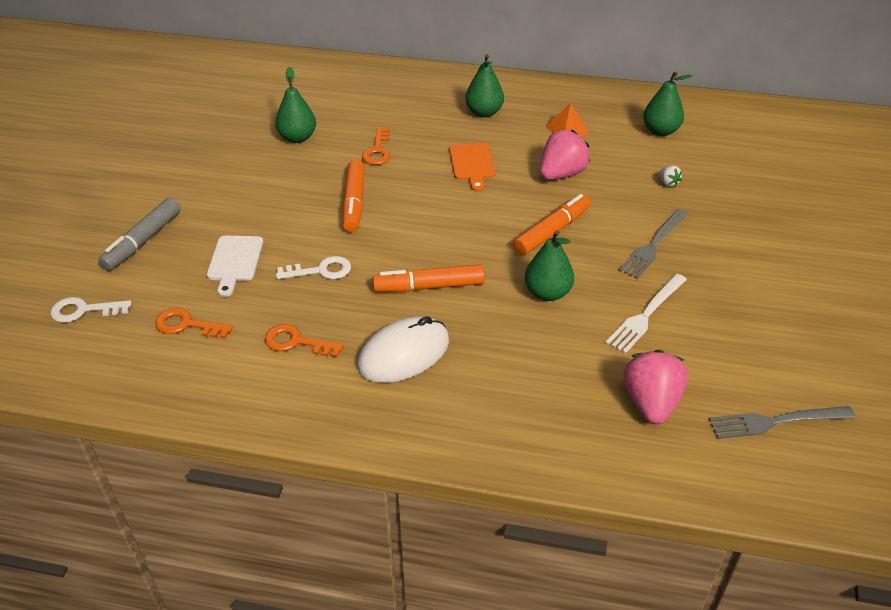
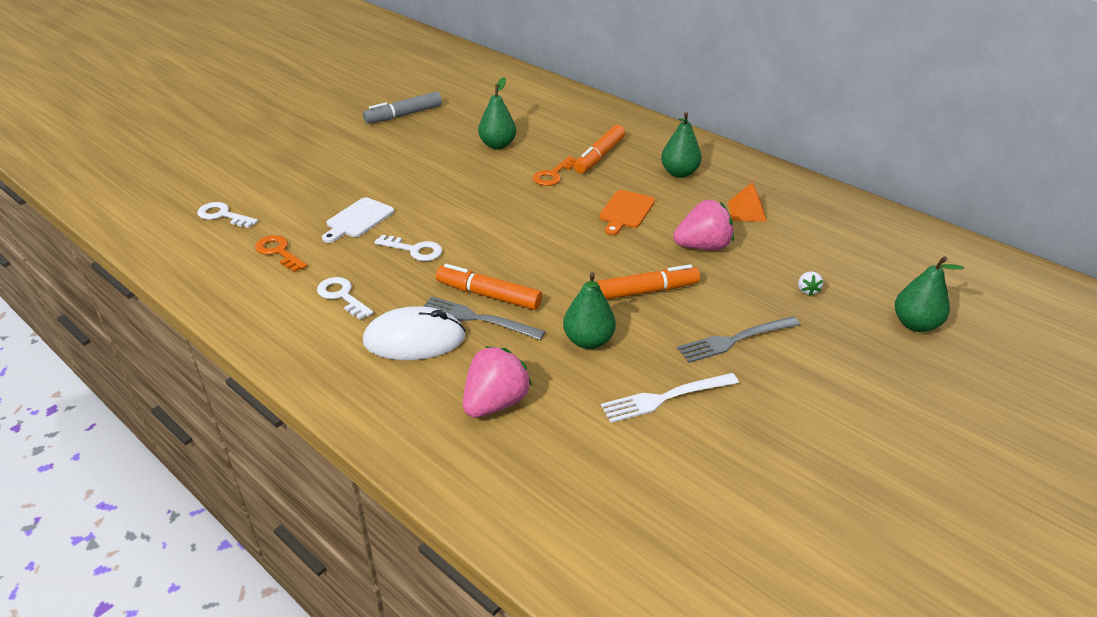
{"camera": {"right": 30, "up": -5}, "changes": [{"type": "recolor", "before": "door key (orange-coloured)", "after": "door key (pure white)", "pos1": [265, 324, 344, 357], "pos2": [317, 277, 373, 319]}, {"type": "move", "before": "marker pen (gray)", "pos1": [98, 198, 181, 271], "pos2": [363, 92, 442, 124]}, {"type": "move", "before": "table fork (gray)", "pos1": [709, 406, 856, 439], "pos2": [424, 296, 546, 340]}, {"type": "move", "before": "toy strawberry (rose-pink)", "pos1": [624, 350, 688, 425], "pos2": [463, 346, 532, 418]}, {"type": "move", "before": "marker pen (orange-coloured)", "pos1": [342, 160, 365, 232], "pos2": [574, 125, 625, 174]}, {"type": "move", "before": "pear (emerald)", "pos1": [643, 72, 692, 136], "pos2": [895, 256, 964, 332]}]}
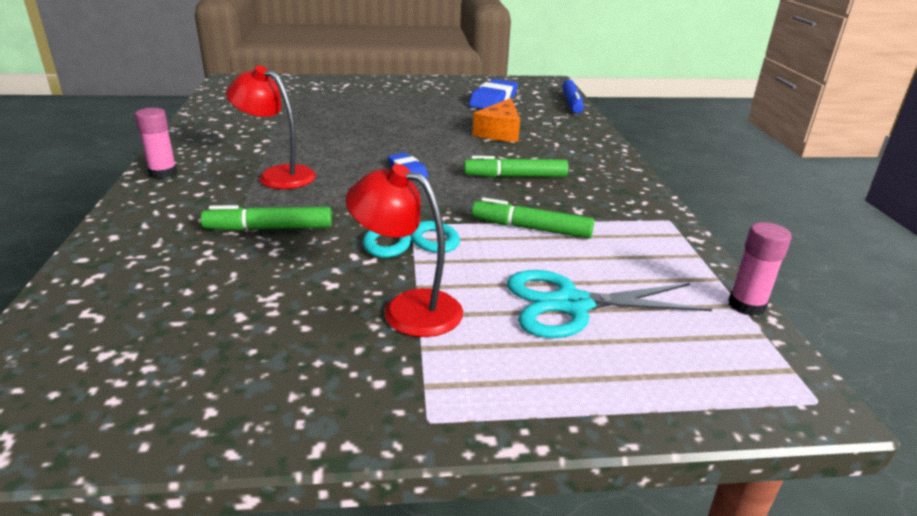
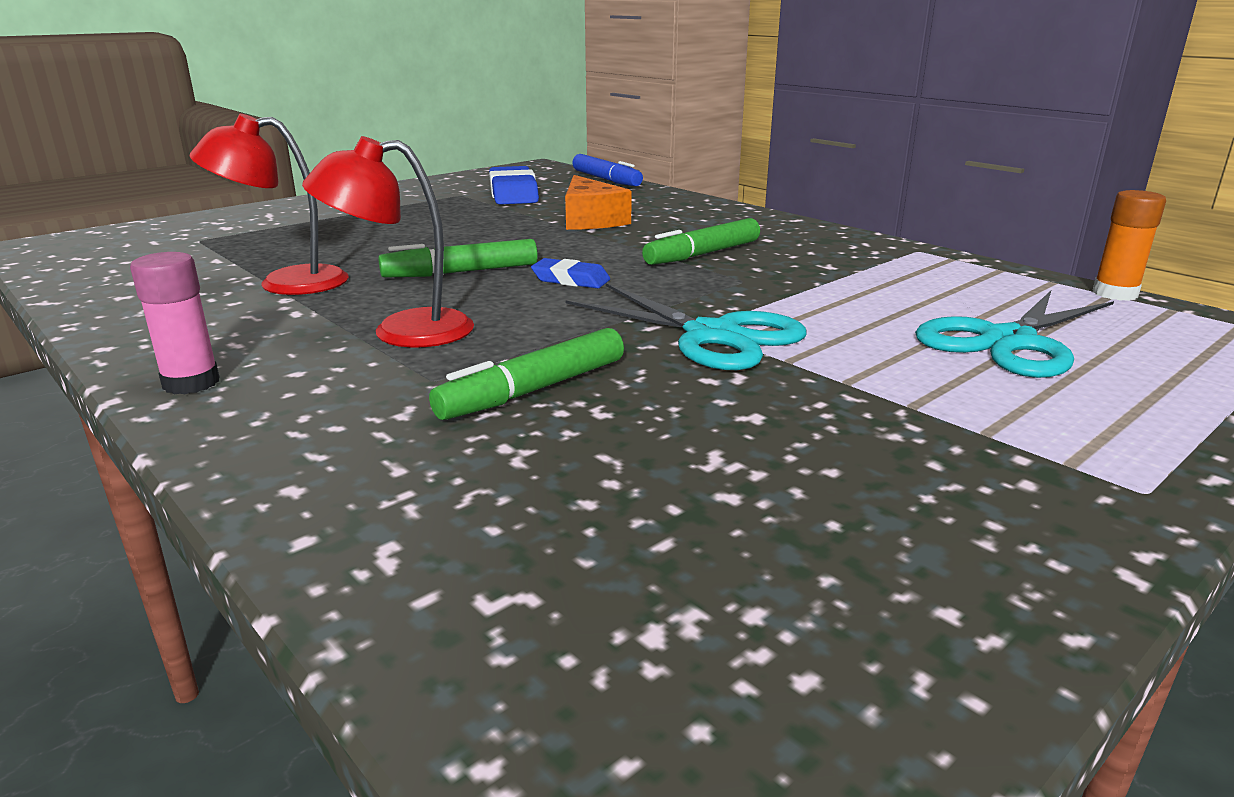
{"camera": {"right": -35, "up": -5}, "changes": [{"type": "move", "before": "lamp (scarlet)", "pos1": [345, 164, 463, 337], "pos2": [189, 114, 349, 295]}, {"type": "move", "before": "marker pen (emerald)", "pos1": [472, 197, 594, 239], "pos2": [378, 239, 538, 278]}, {"type": "recolor", "before": "glue stick (rose-pink)", "after": "glue stick (orange-coloured)", "pos1": [728, 222, 792, 316], "pos2": [1093, 190, 1166, 301]}]}
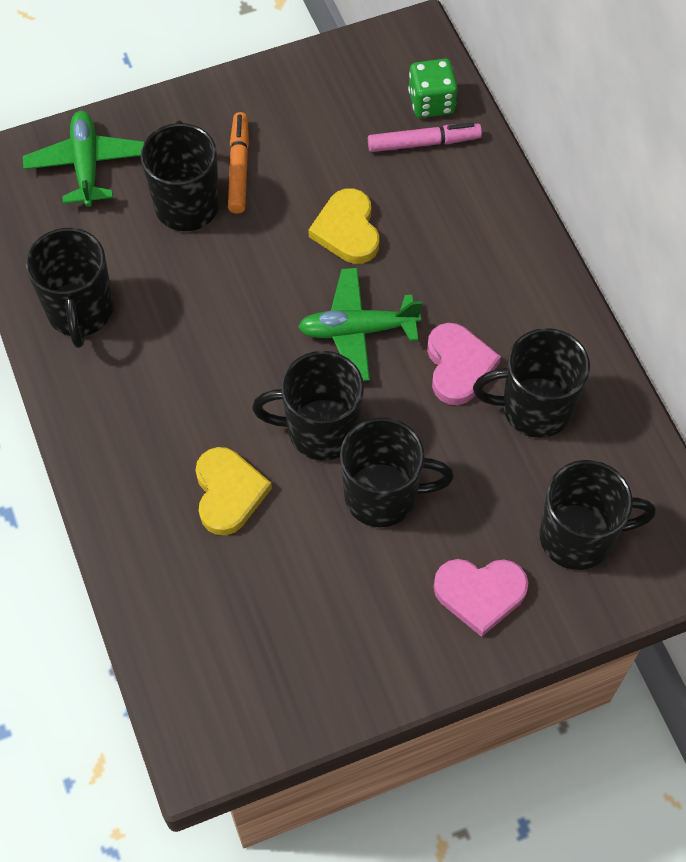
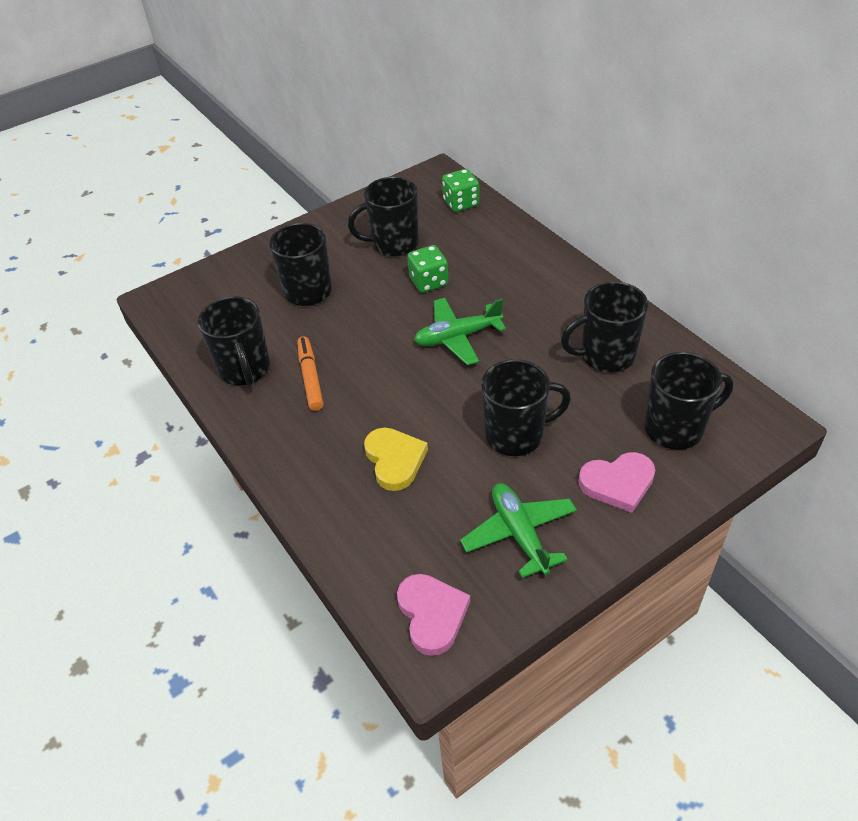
{"camera": {"right": -10, "up": -15}, "changes": [{"type": "move", "before": "marker pen (orange-coloured)", "pos1": [228, 112, 249, 214], "pos2": [297, 336, 323, 411]}, {"type": "move", "before": "tea mug (jet-black)", "pos1": [252, 351, 364, 461], "pos2": [348, 177, 419, 257]}, {"type": "move", "before": "love heart (rose-pink)", "pos1": [427, 323, 501, 405], "pos2": [397, 574, 470, 656]}, {"type": "replace", "before": "love heart (golden)", "after": "game die (emerald)", "pos1": [308, 188, 379, 264], "pos2": [407, 245, 448, 293]}, {"type": "move", "before": "toy plane (emerald)", "pos1": [23, 111, 144, 207], "pos2": [460, 483, 577, 578]}, {"type": "delete", "before": "marker pen (rose-pink)", "pos1": [368, 123, 482, 152]}]}
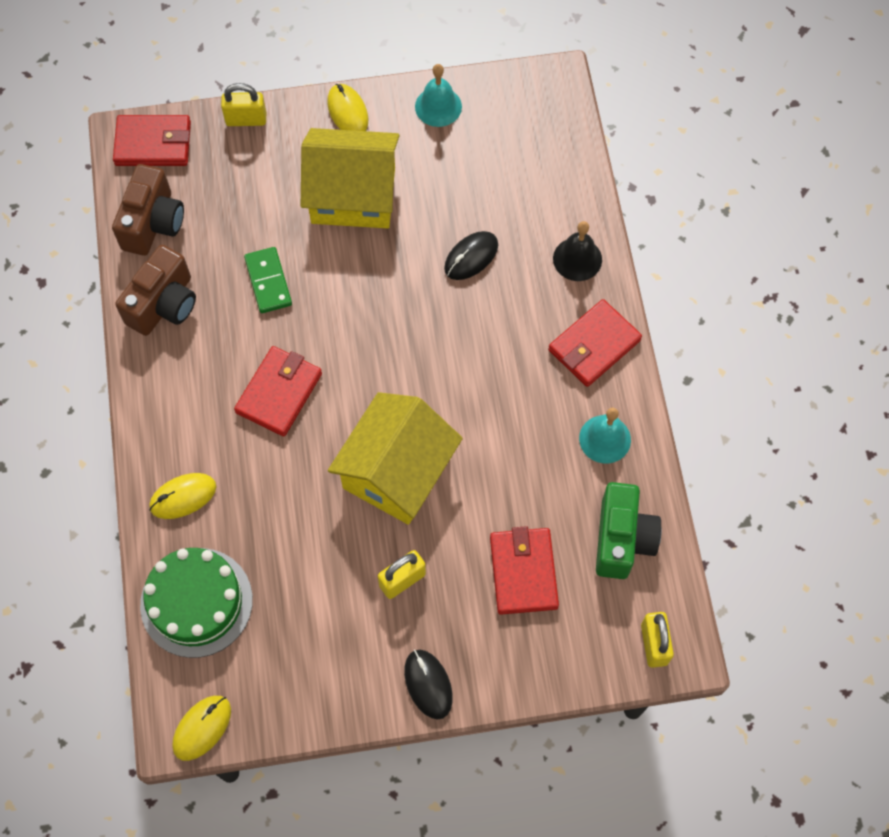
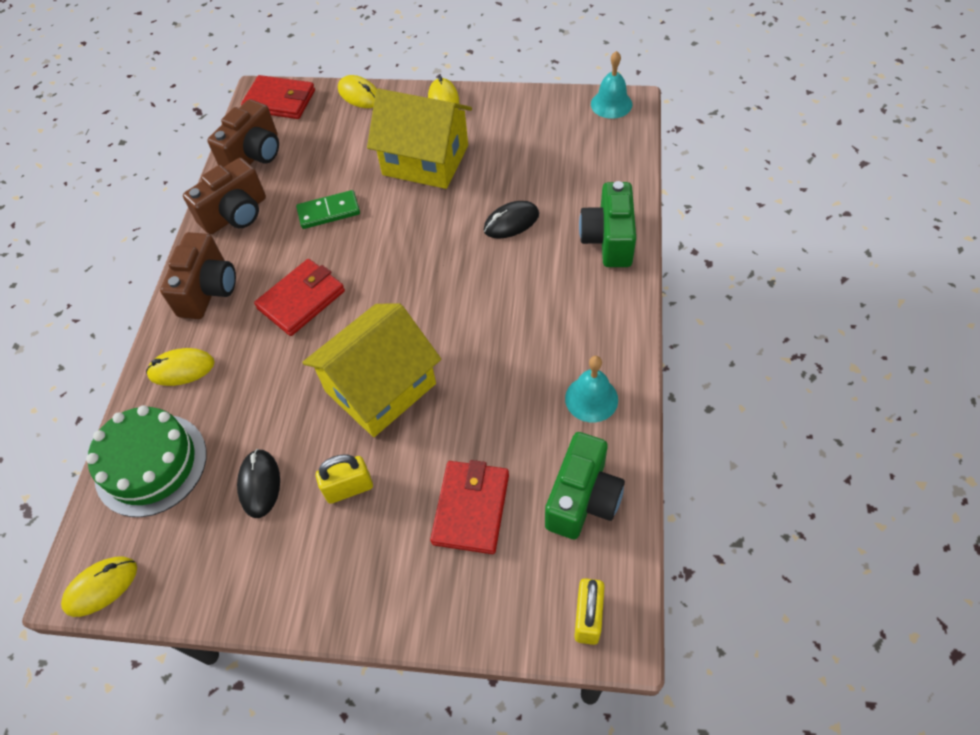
{"camera": {"right": 20, "up": -10}, "changes": [{"type": "insert", "after": "photo camera (russet)", "pos2": [160, 232, 236, 319]}, {"type": "move", "before": "computer mouse (jet-black)", "pos1": [404, 649, 453, 719], "pos2": [237, 449, 280, 518]}, {"type": "rotate", "before": "domino tile (emerald)", "pos1": [244, 247, 292, 313], "pos2": [296, 190, 360, 229], "turn": 75}, {"type": "replace", "before": "padlock (golden)", "after": "computer mouse (golden)", "pos1": [221, 83, 266, 126], "pos2": [338, 75, 377, 108]}, {"type": "replace", "before": "school bell (jet-black)", "after": "photo camera (emerald)", "pos1": [553, 221, 602, 281], "pos2": [579, 181, 636, 267]}, {"type": "move", "before": "school bell (turquoise)", "pos1": [415, 64, 462, 127], "pos2": [591, 51, 632, 119]}, {"type": "delete", "before": "billfold (scarlet)", "pos1": [548, 299, 642, 387]}]}
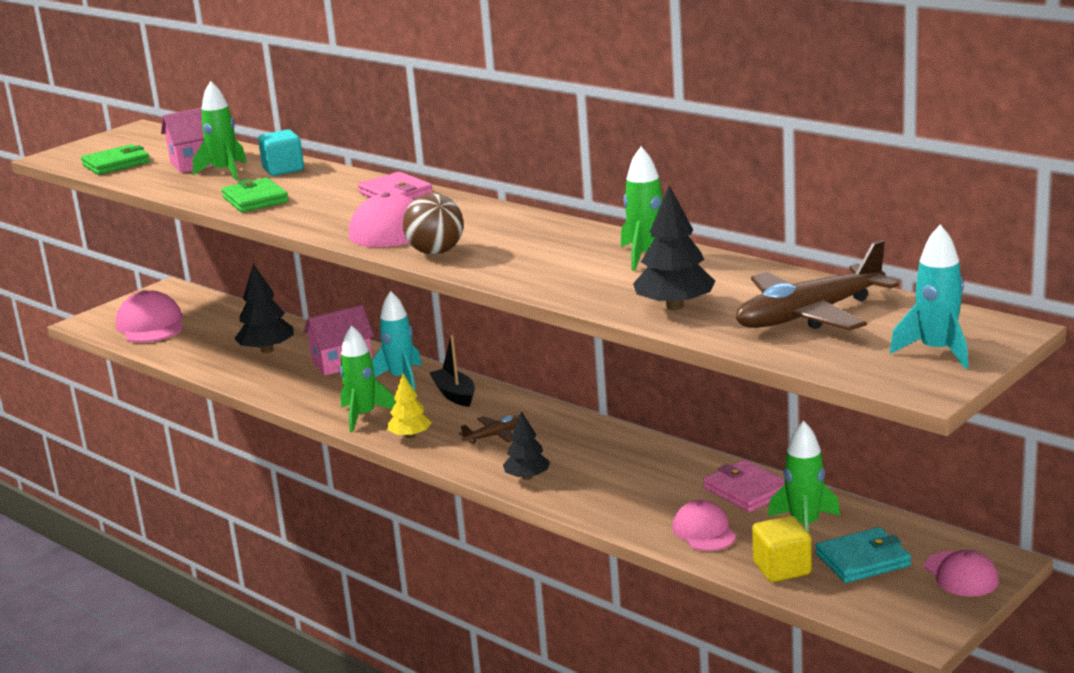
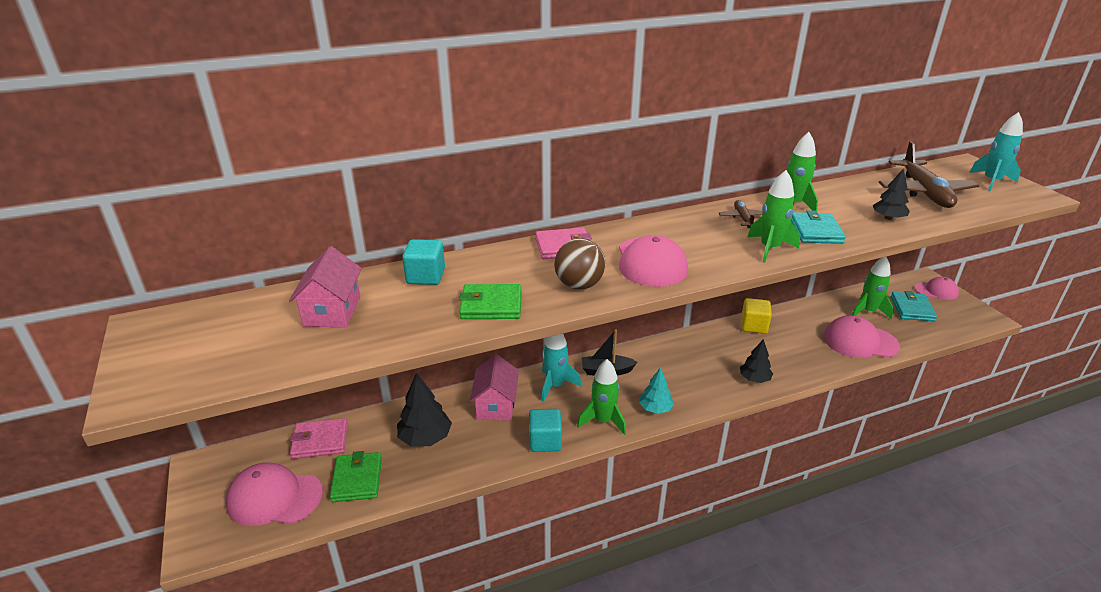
{"camera": {"right": -65, "up": 10}, "changes": [{"type": "move", "before": "billfold (rose-pink)", "pos1": [703, 460, 785, 512], "pos2": [290, 418, 347, 459]}, {"type": "move", "before": "billfold (emerald)", "pos1": [81, 144, 150, 175], "pos2": [330, 451, 382, 502]}, {"type": "insert", "after": "solid cube (turquoise)", "pos2": [529, 409, 562, 452]}, {"type": "move", "before": "sphere (russet)", "pos1": [403, 194, 464, 255], "pos2": [554, 238, 606, 289]}, {"type": "recolor", "before": "tree (golden)", "after": "tree (turquoise)", "pos1": [388, 374, 432, 438], "pos2": [639, 368, 674, 414]}, {"type": "move", "before": "toy plane (russet)", "pos1": [459, 416, 519, 444], "pos2": [718, 200, 763, 228]}, {"type": "move", "before": "solid cube (golden)", "pos1": [752, 516, 812, 582], "pos2": [741, 298, 772, 334]}, {"type": "move", "before": "spaceship (emerald)", "pos1": [193, 81, 247, 180], "pos2": [748, 170, 800, 263]}, {"type": "insert", "after": "billfold (turquoise)", "pos2": [791, 210, 846, 244]}, {"type": "resize", "before": "baseball cap (rose-pink)", "pos1": [672, 500, 736, 551], "pos2": [823, 315, 900, 358], "scale": 1.59}, {"type": "resize", "before": "tree (jet-black)", "pos1": [633, 186, 715, 310], "pos2": [873, 168, 910, 220], "scale": 0.66}]}
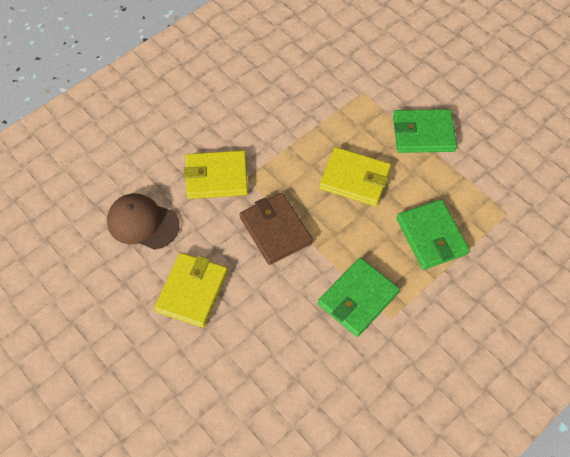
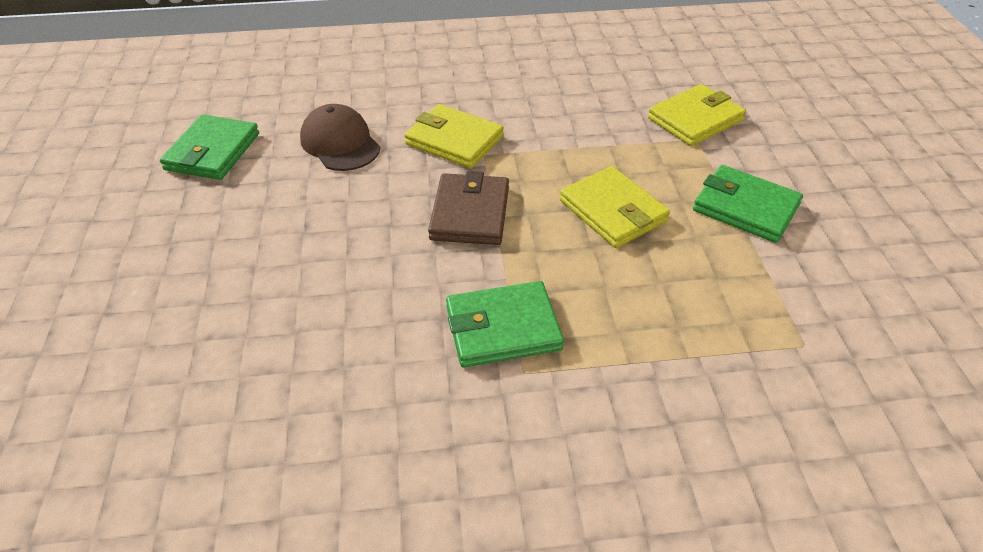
{"camera": {"right": 35, "up": -15}, "changes": [{"type": "move", "before": "billfold (emerald)", "pos1": [396, 199, 470, 270], "pos2": [160, 115, 259, 180]}, {"type": "move", "before": "billfold (golden)", "pos1": [154, 253, 228, 328], "pos2": [648, 84, 746, 146]}]}
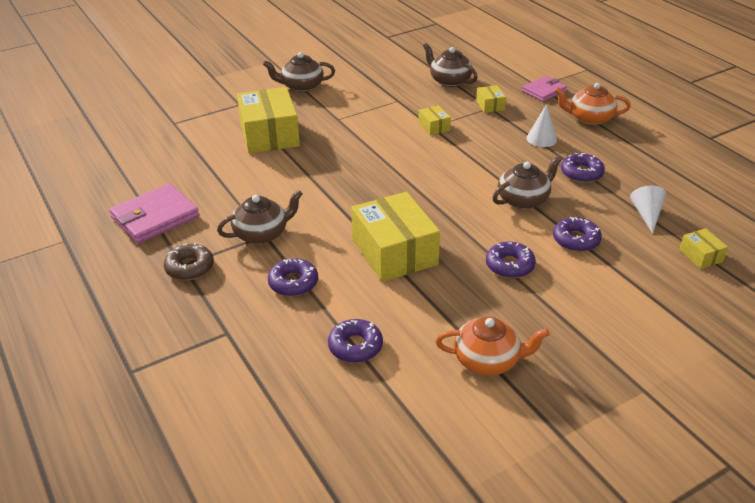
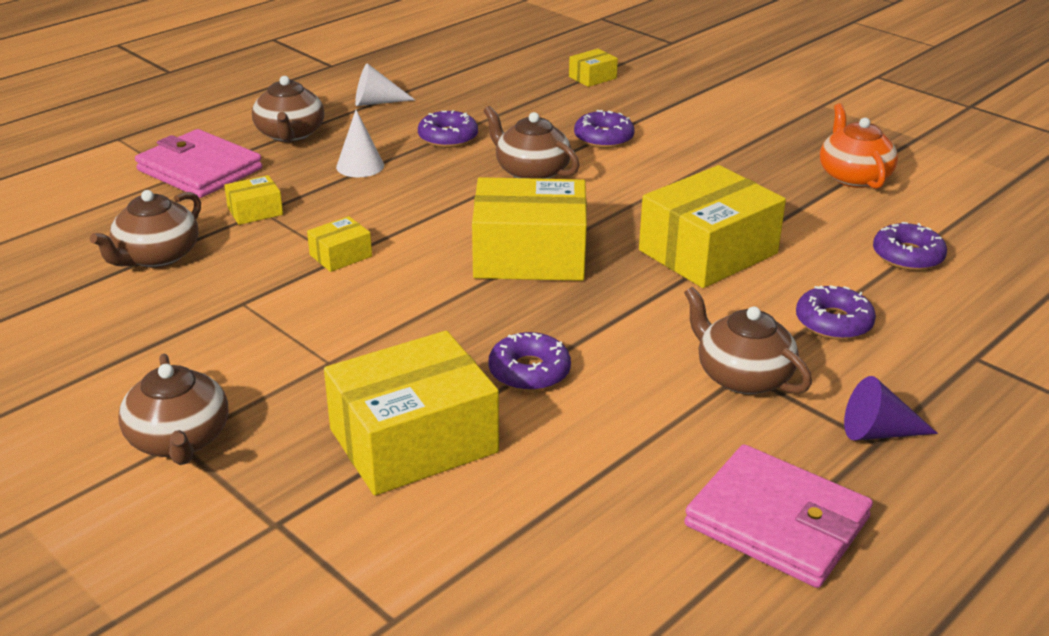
{"camera": {"right": -105, "up": -5}, "changes": [{"type": "resize", "before": "billfold (rose-pink)", "pos1": [522, 76, 567, 102], "pos2": [135, 129, 262, 198], "scale": 1.61}, {"type": "recolor", "before": "teapot (orange-coloured)", "after": "teapot (russet)", "pos1": [554, 83, 631, 125], "pos2": [252, 76, 324, 142]}, {"type": "move", "before": "cone shape (pure white)", "pos1": [630, 186, 666, 234], "pos2": [355, 63, 415, 106]}, {"type": "insert", "after": "package (golden)", "pos2": [472, 177, 587, 281]}, {"type": "move", "before": "donut (violet)", "pos1": [486, 242, 536, 278], "pos2": [488, 332, 571, 391]}, {"type": "replace", "before": "donut (russet)", "after": "cone shape (violet)", "pos1": [164, 243, 214, 280], "pos2": [844, 376, 938, 440]}]}
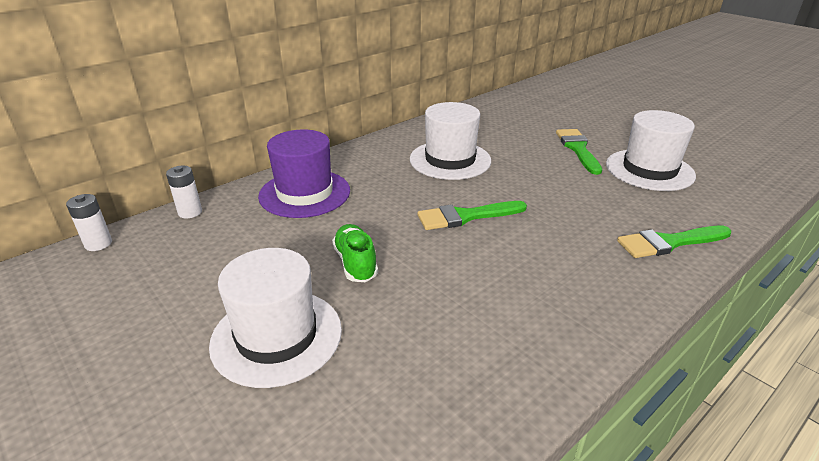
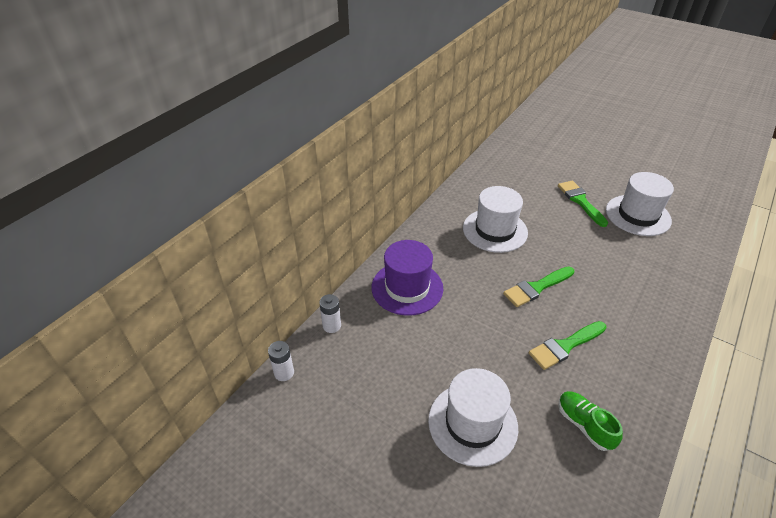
{"camera": {"right": -15, "up": 10}, "changes": [{"type": "move", "before": "brush (emerald)", "pos1": [617, 226, 731, 258], "pos2": [529, 321, 607, 370]}, {"type": "move", "before": "lace-up shoe (emerald)", "pos1": [332, 224, 378, 282], "pos2": [558, 391, 623, 451]}]}
